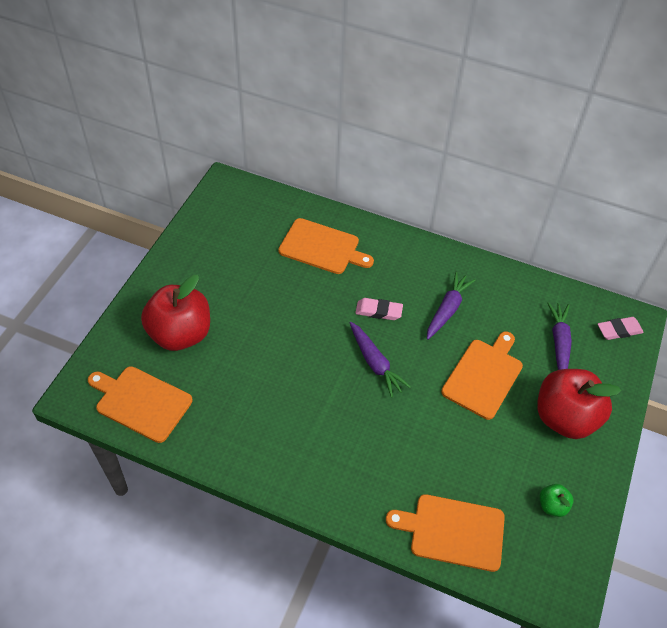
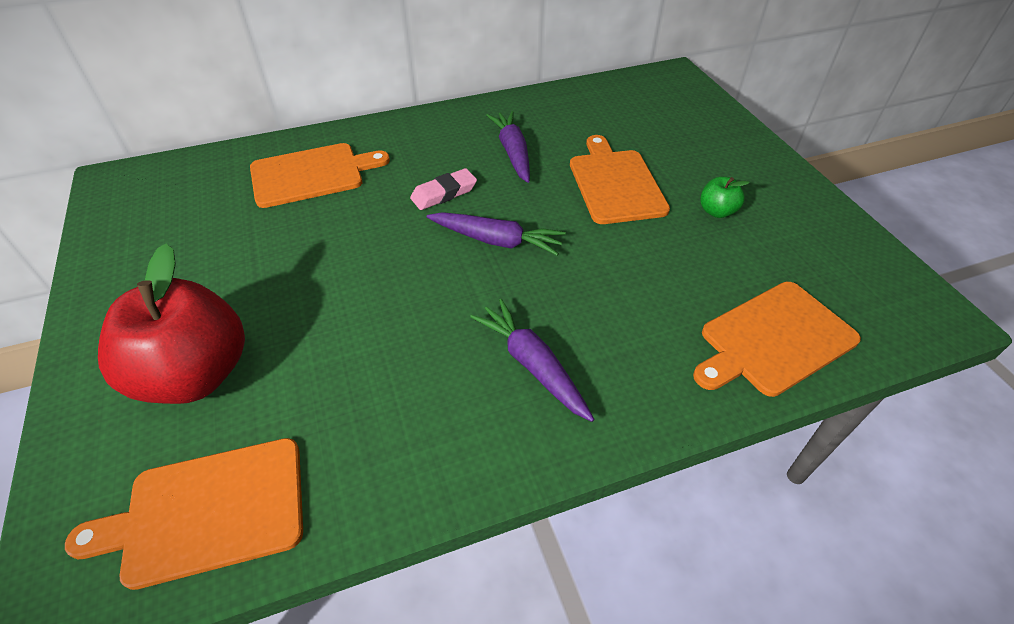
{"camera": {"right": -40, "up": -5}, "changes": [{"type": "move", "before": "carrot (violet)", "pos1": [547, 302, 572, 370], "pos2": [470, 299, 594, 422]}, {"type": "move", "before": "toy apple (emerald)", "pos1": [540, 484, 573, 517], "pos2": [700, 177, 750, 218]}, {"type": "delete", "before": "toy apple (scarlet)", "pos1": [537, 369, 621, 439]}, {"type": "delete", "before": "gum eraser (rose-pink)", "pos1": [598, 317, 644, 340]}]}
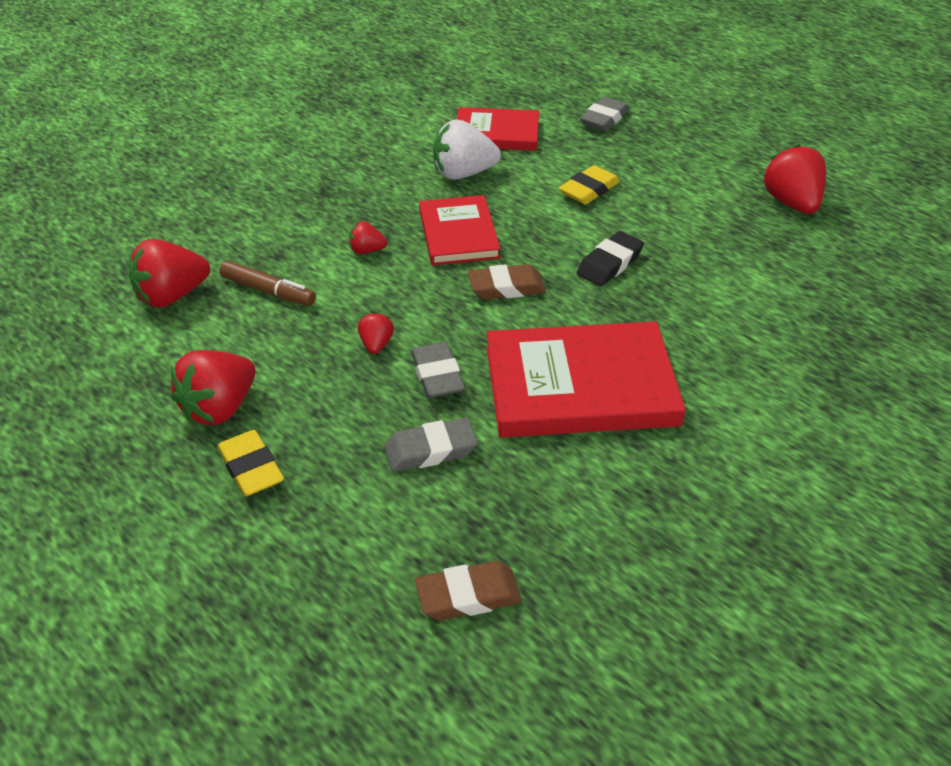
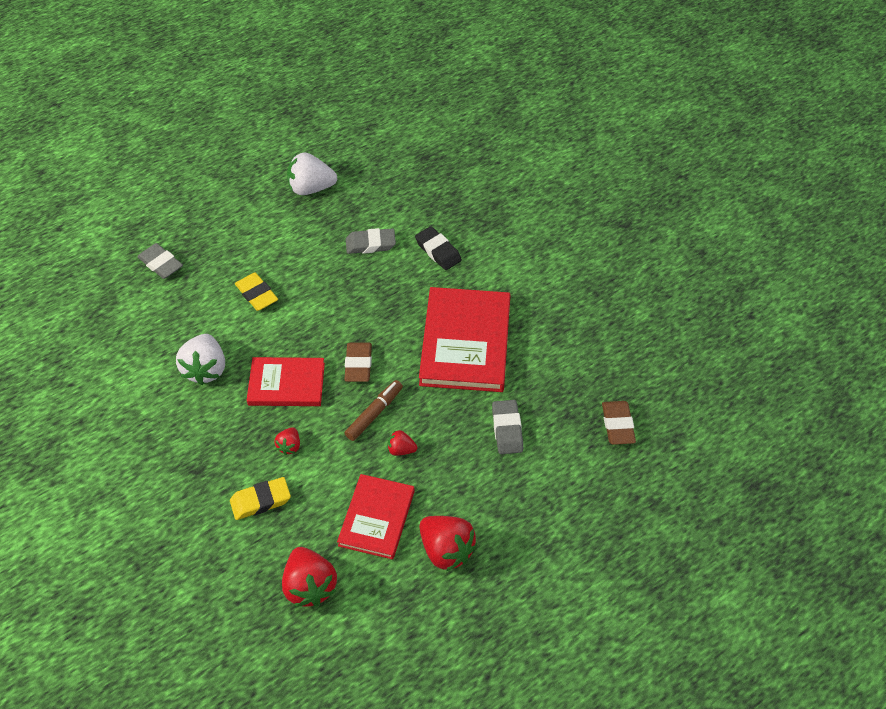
{"camera": {"right": -80, "up": 10}, "changes": [{"type": "move", "before": "gum eraser (golden)", "pos1": [217, 430, 284, 496], "pos2": [230, 477, 291, 520]}, {"type": "recolor", "before": "toy strawberry (scarlet)", "after": "toy strawberry (pure white)", "pos1": [763, 144, 826, 214], "pos2": [287, 152, 337, 195]}, {"type": "move", "before": "hardback (scarlet)", "pos1": [457, 107, 539, 151], "pos2": [337, 474, 415, 560]}, {"type": "move", "before": "marker pen (russet)", "pos1": [219, 261, 316, 306], "pos2": [345, 380, 403, 441]}, {"type": "move", "before": "gum eraser (gray)", "pos1": [411, 342, 465, 398], "pos2": [346, 228, 396, 254]}, {"type": "move", "before": "gum eraser (jet-black)", "pos1": [577, 231, 644, 286], "pos2": [415, 226, 462, 270]}]}
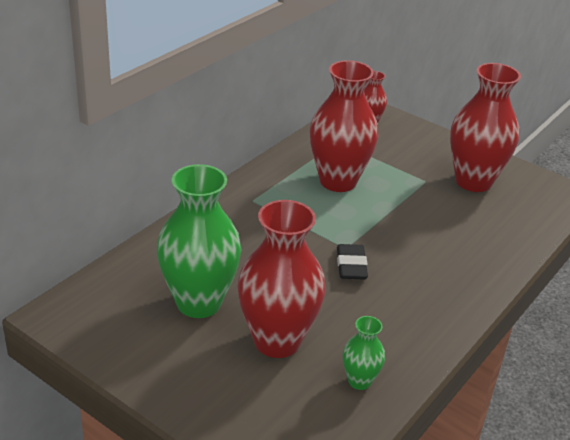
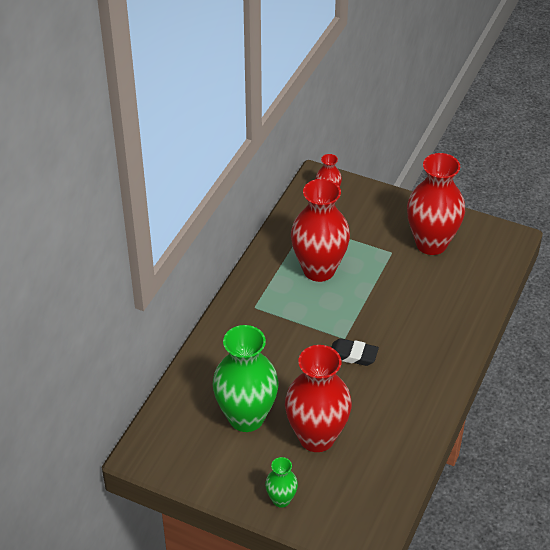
{"camera": {"right": -10, "up": 10}, "changes": [{"type": "move", "before": "vase (emerald)", "pos1": [343, 316, 385, 390], "pos2": [265, 457, 298, 508]}, {"type": "rotate", "before": "gum eraser (jet-black)", "pos1": [337, 244, 368, 279], "pos2": [331, 338, 379, 366], "turn": -60}]}
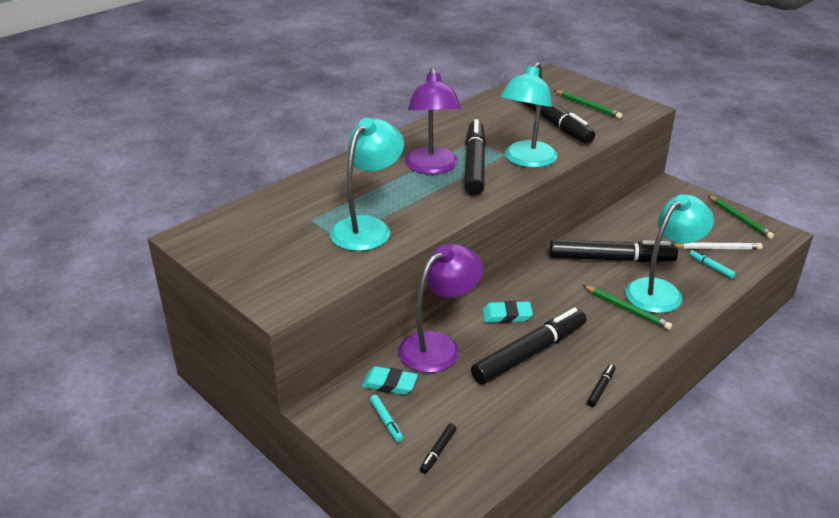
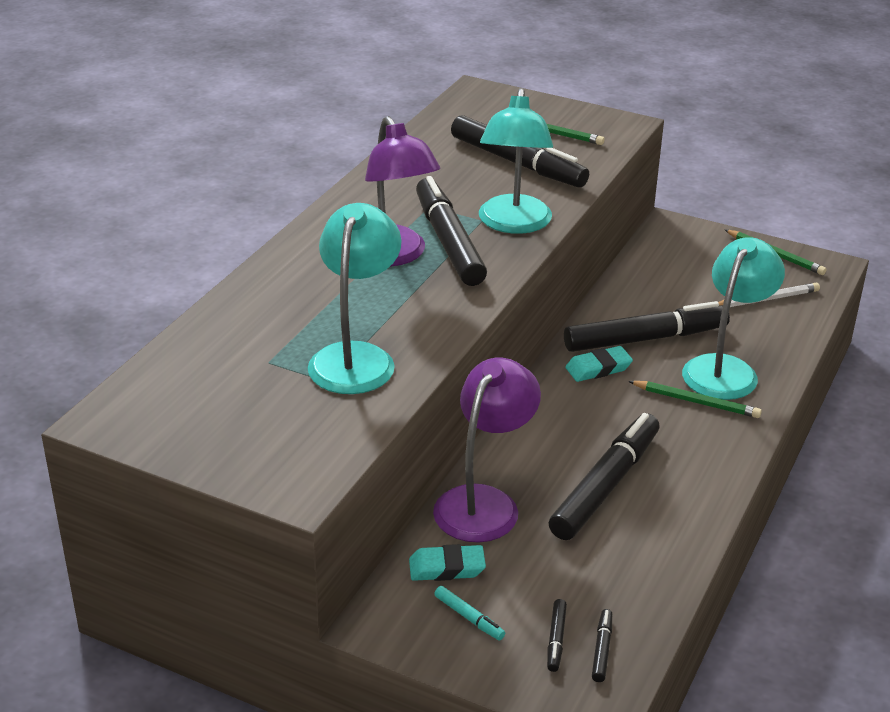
{"camera": {"right": -20, "up": 0}, "changes": [{"type": "move", "before": "gum eraser (turquoise)", "pos1": [482, 301, 533, 323], "pos2": [565, 346, 633, 382]}, {"type": "move", "before": "marker pen (jet-black)", "pos1": [587, 364, 616, 407], "pos2": [592, 609, 612, 682]}, {"type": "delete", "before": "marker pen (turquoise)", "pos1": [689, 250, 736, 279]}]}
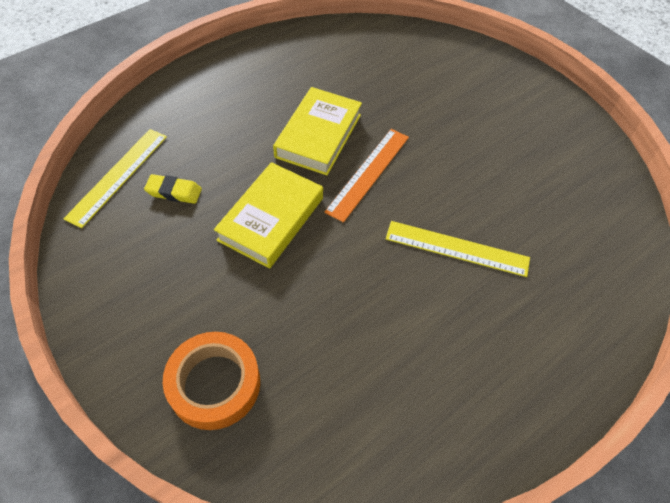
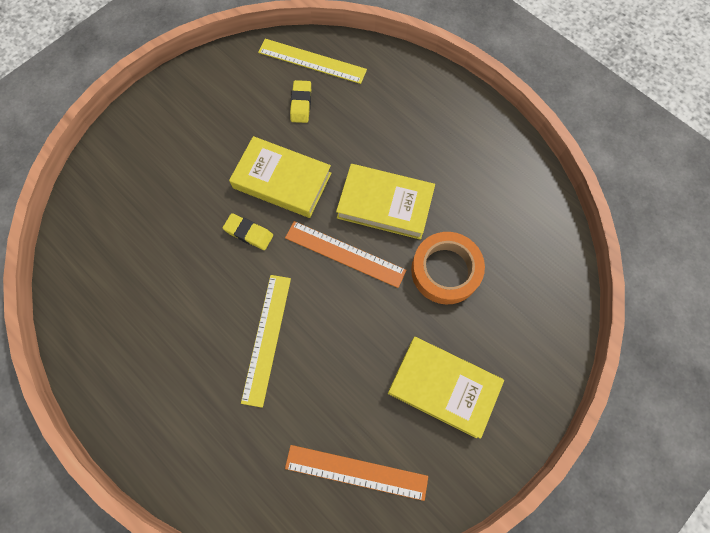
{"camera": {"right": 85, "up": 15}, "changes": [{"type": "insert", "after": "gum eraser (golden)", "pos2": [223, 213, 273, 250]}, {"type": "insert", "after": "measuring stick (orange-coloured)", "pos2": [285, 445, 428, 501]}, {"type": "insert", "after": "hardback (golden)", "pos2": [388, 337, 504, 439]}, {"type": "move", "before": "sticky tape (orange-coloured)", "pos1": [163, 332, 260, 430], "pos2": [411, 232, 485, 304]}]}
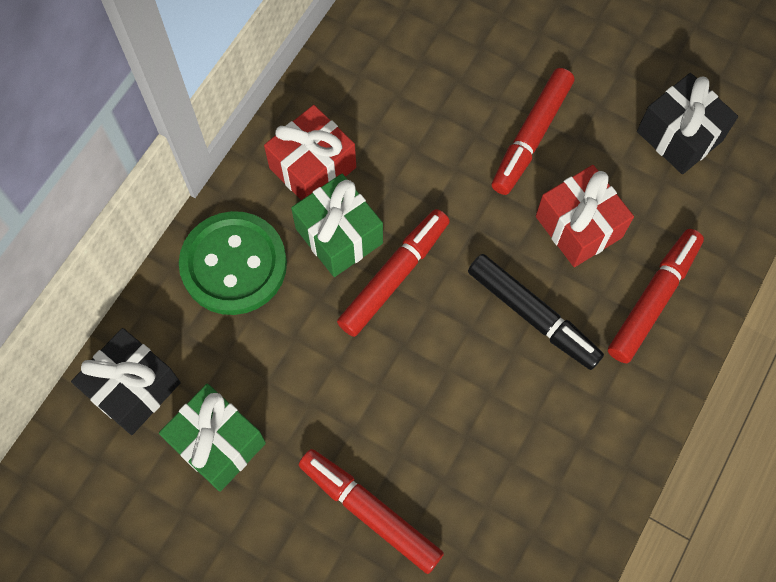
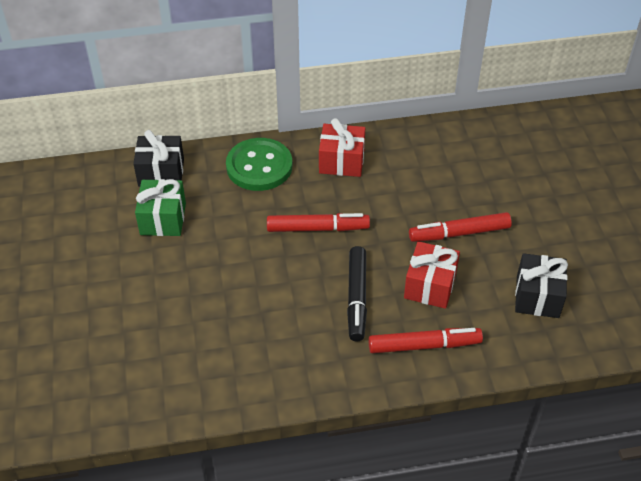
{"camera": {"right": 50, "up": -20}, "changes": [{"type": "delete", "before": "gift (emerald)", "pos1": [291, 174, 383, 277]}, {"type": "delete", "before": "marker pen (scarlet)", "pos1": [299, 449, 444, 574]}]}
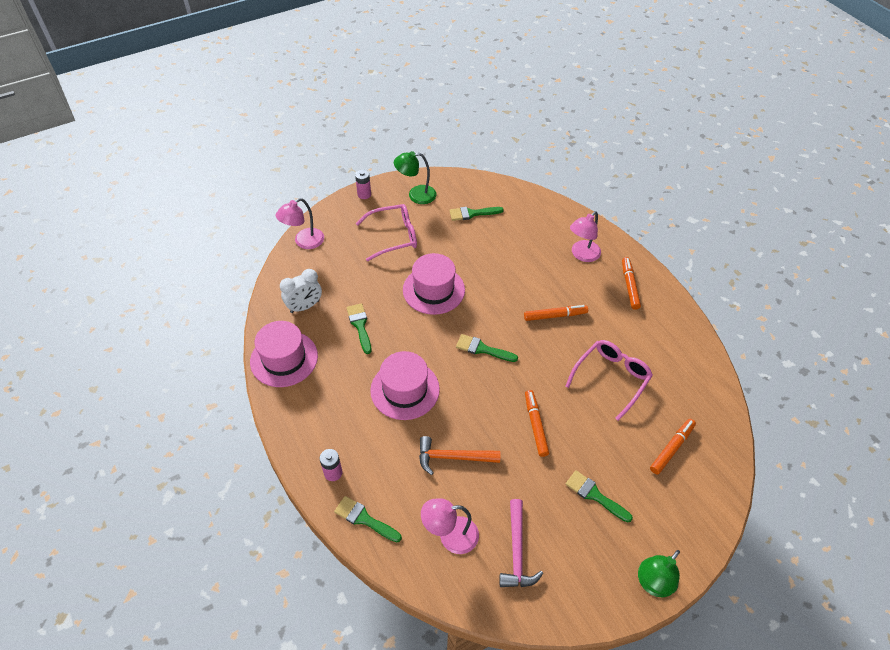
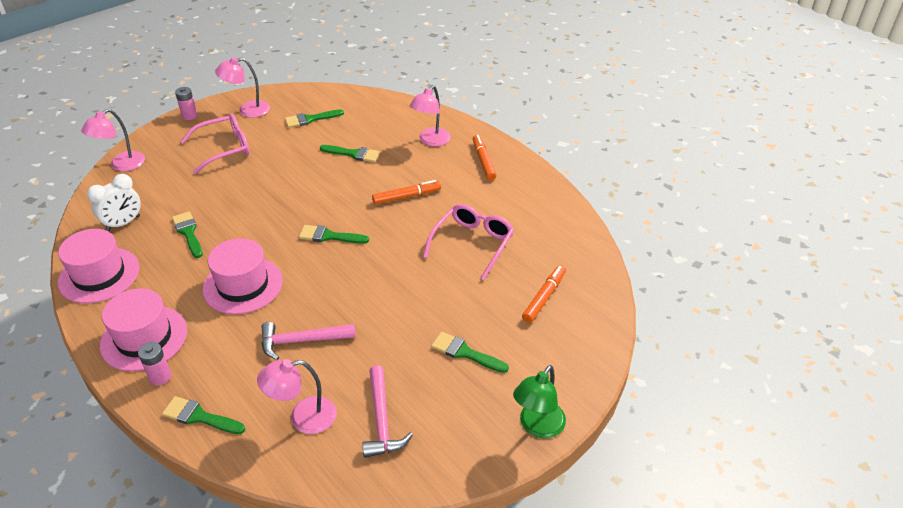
{"camera": {"right": -10, "up": -10}, "changes": [{"type": "move", "before": "top hat (rose-pink)", "pos1": [403, 253, 465, 315], "pos2": [100, 288, 187, 371]}, {"type": "recolor", "before": "lamp (emerald)", "after": "lamp (rose-pink)", "pos1": [394, 151, 437, 204], "pos2": [215, 57, 270, 118]}, {"type": "recolor", "before": "claw hammer (orange-coloured)", "after": "claw hammer (rose-pink)", "pos1": [419, 436, 500, 475], "pos2": [262, 322, 356, 360]}, {"type": "insert", "after": "brush (emerald)", "pos2": [320, 145, 380, 162]}, {"type": "delete", "before": "marker pen (orange-coloured)", "pos1": [525, 390, 549, 457]}]}
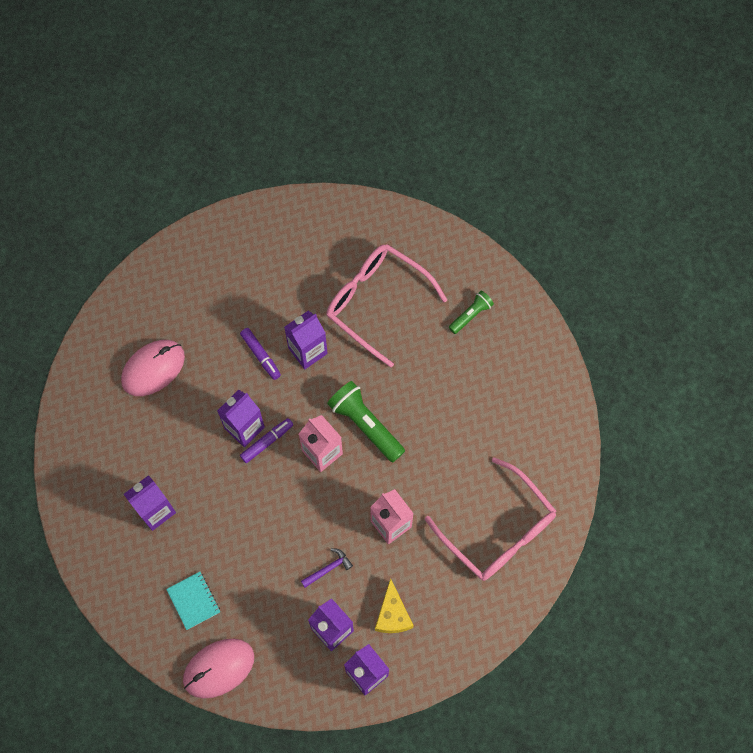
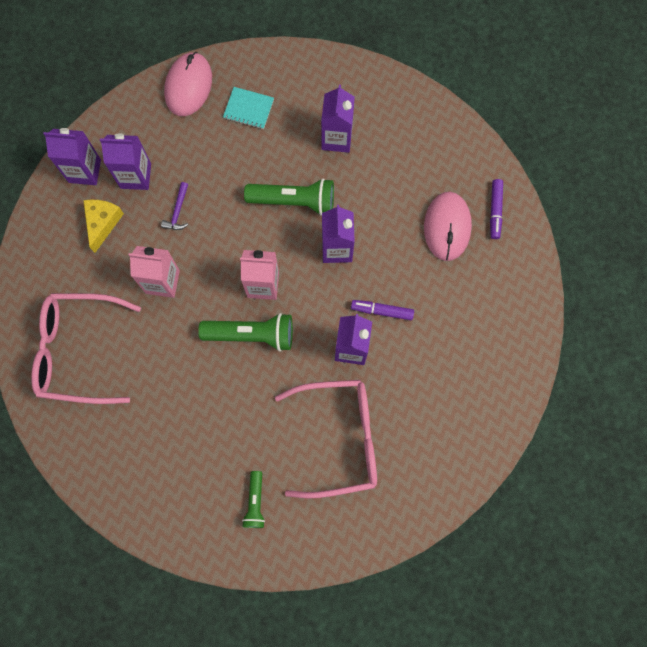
{"camera": {"right": 135, "up": 5}, "changes": [{"type": "rotate", "before": "cheese (golden)", "pos1": [375, 578, 414, 633], "pos2": [83, 200, 124, 253], "turn": 60}, {"type": "insert", "after": "torch (emerald)", "pos2": [244, 178, 334, 216]}, {"type": "move", "before": "marker pen (violet)", "pos1": [240, 418, 293, 463], "pos2": [490, 179, 503, 239]}]}
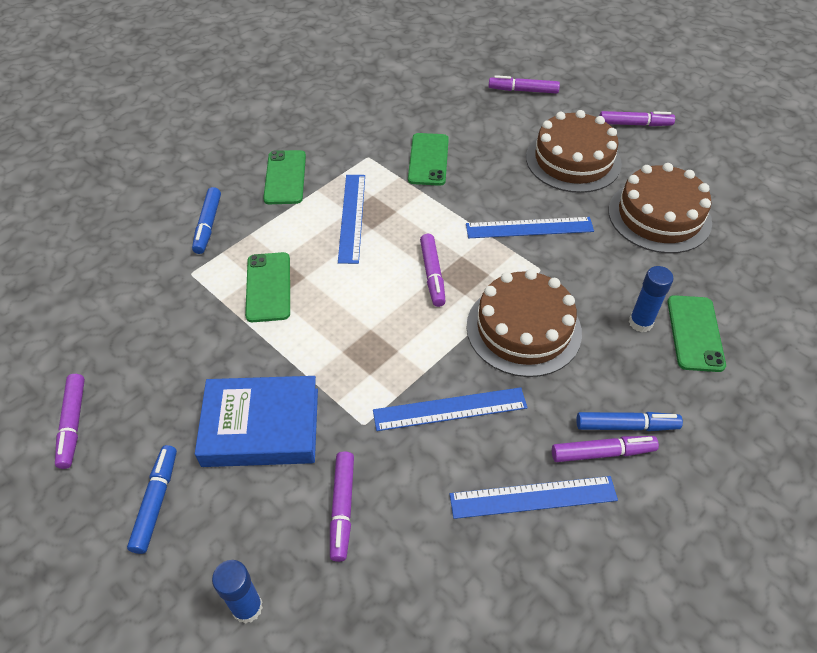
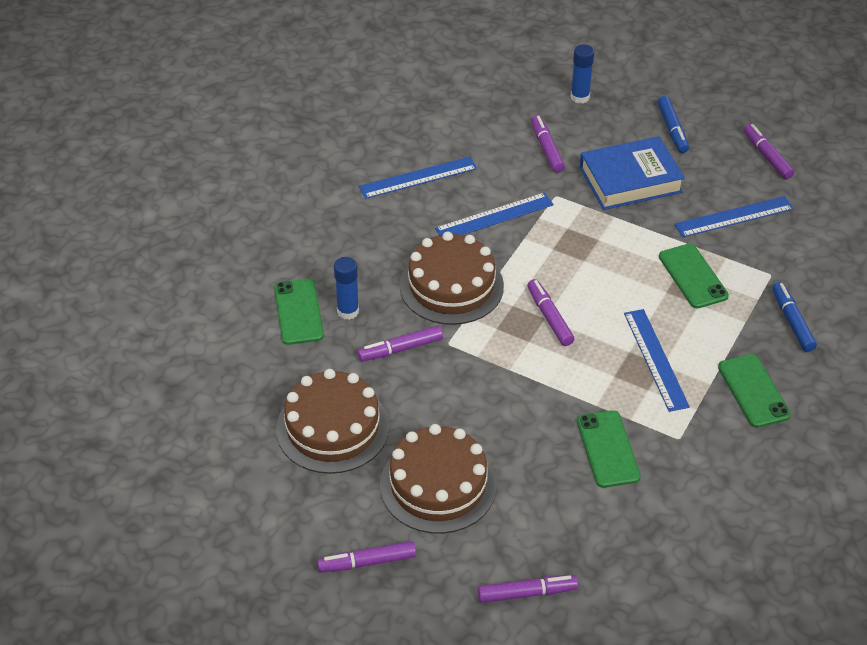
{"camera": {"right": 165, "up": -5}, "changes": [{"type": "move", "before": "marker pen (violet)", "pos1": [552, 436, 659, 462], "pos2": [357, 326, 443, 362]}, {"type": "move", "before": "measuring stick (royal blue)", "pos1": [466, 217, 594, 238], "pos2": [674, 196, 794, 237]}, {"type": "delete", "before": "marker pen (royal blue)", "pos1": [576, 412, 683, 431]}]}
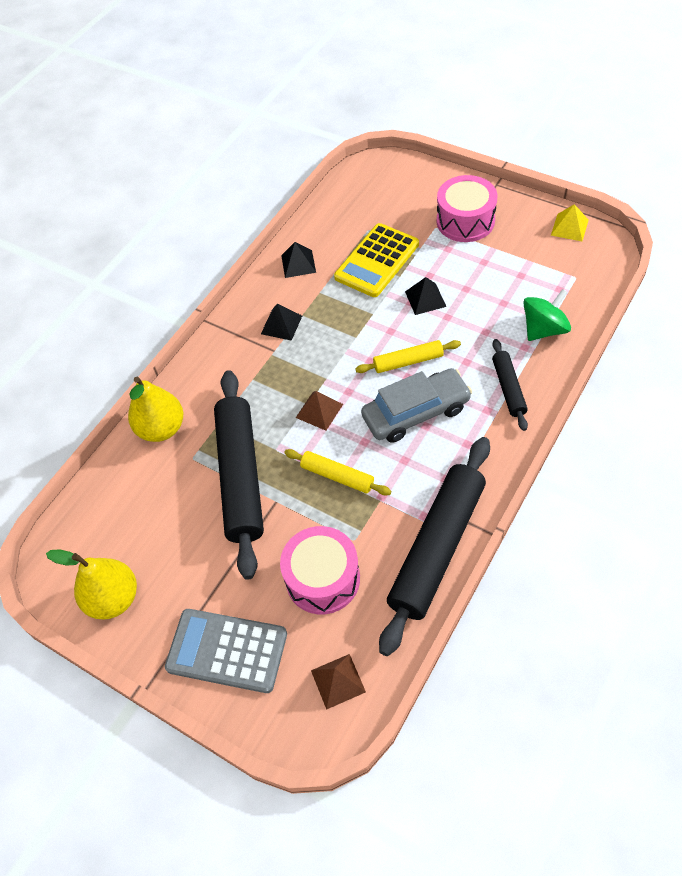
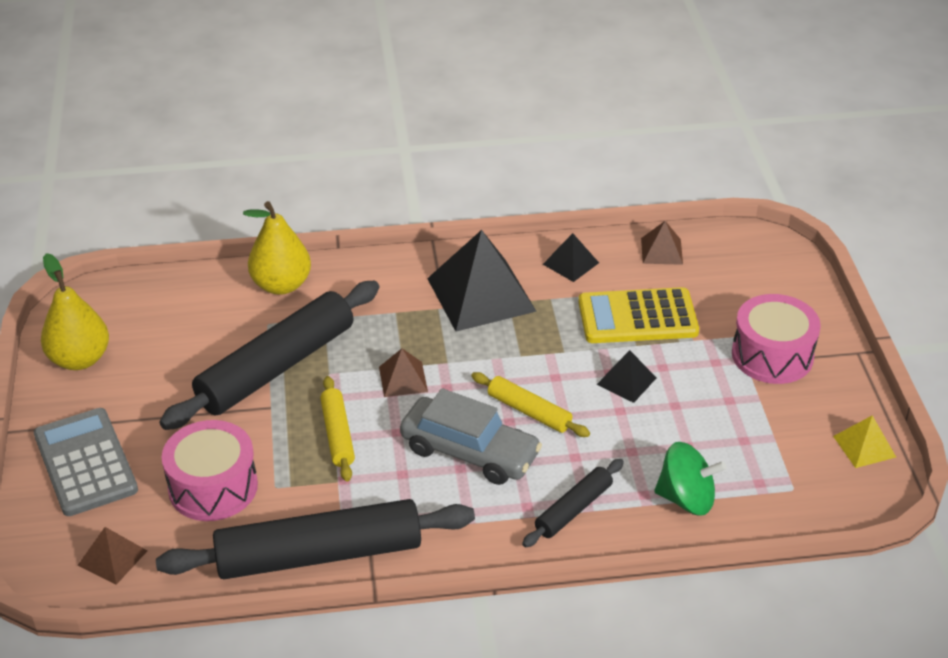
{"camera": {"right": 45, "up": -15}, "changes": [{"type": "resize", "before": "pyramid (jet-black)", "pos1": [261, 304, 302, 341], "pos2": [427, 230, 537, 332], "scale": 2.06}, {"type": "insert", "after": "pyramid (russet)", "pos2": [641, 221, 683, 265]}]}
